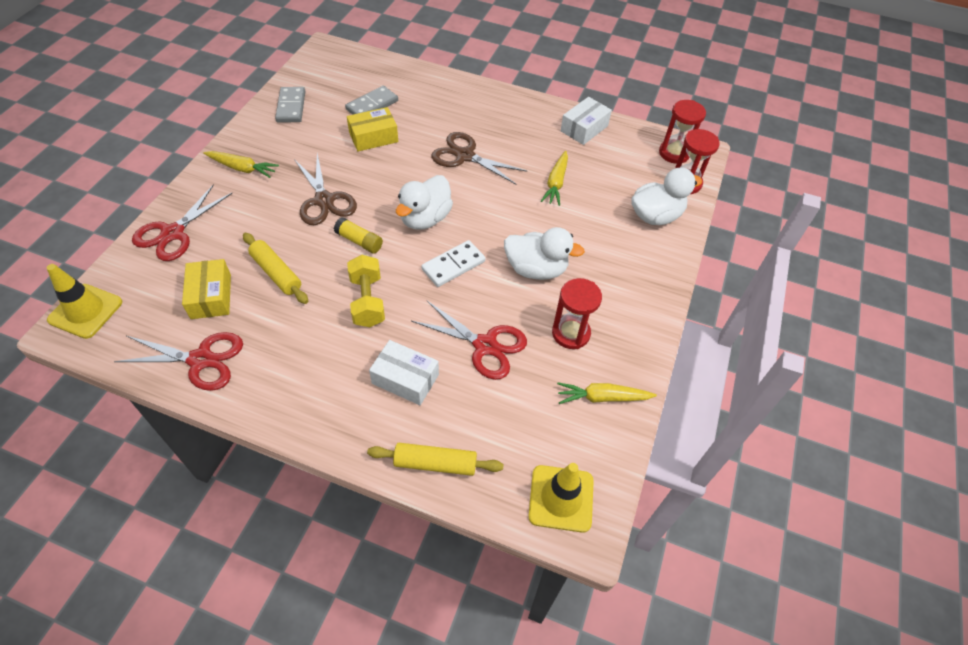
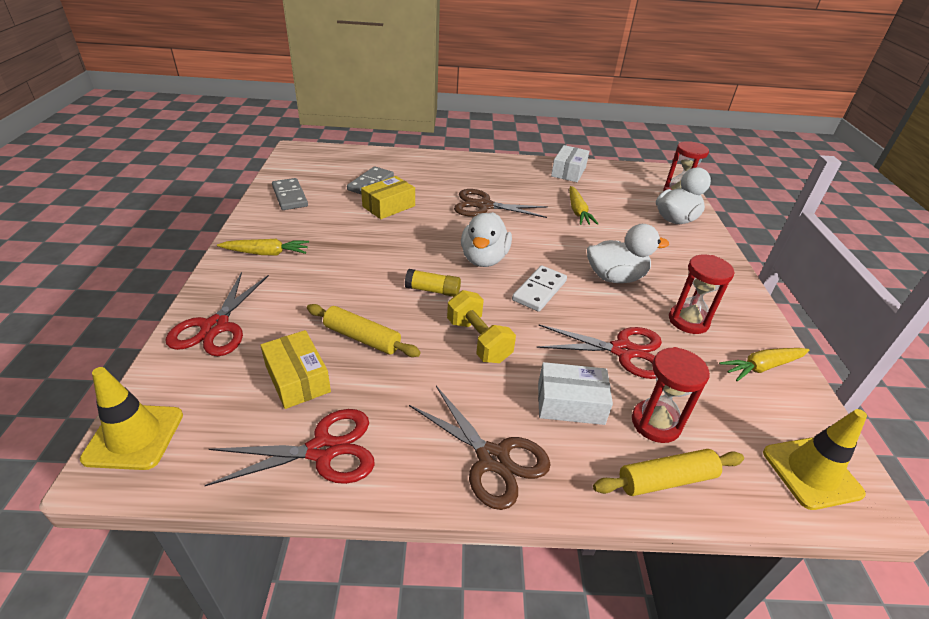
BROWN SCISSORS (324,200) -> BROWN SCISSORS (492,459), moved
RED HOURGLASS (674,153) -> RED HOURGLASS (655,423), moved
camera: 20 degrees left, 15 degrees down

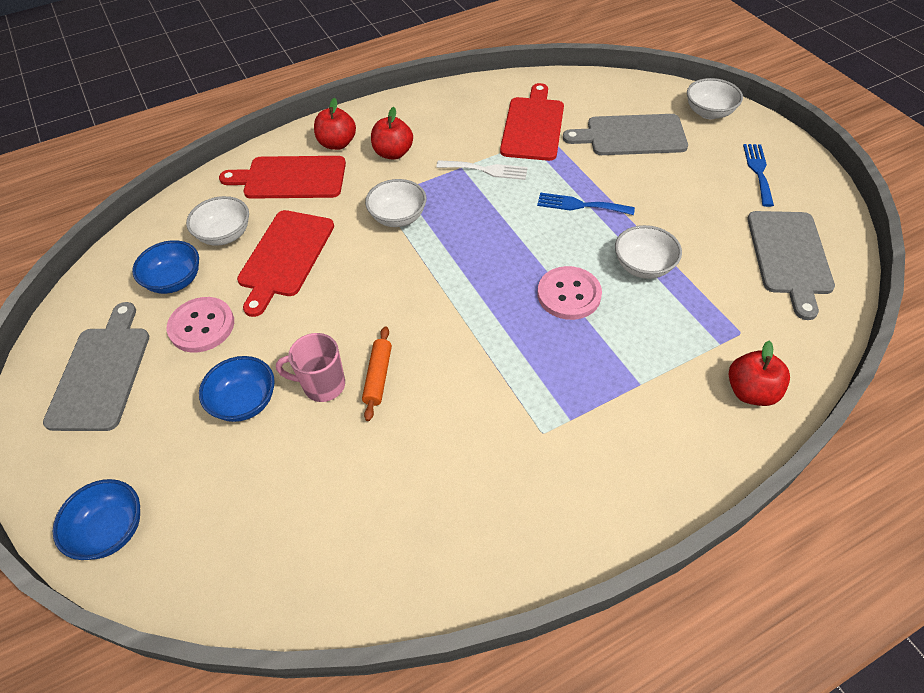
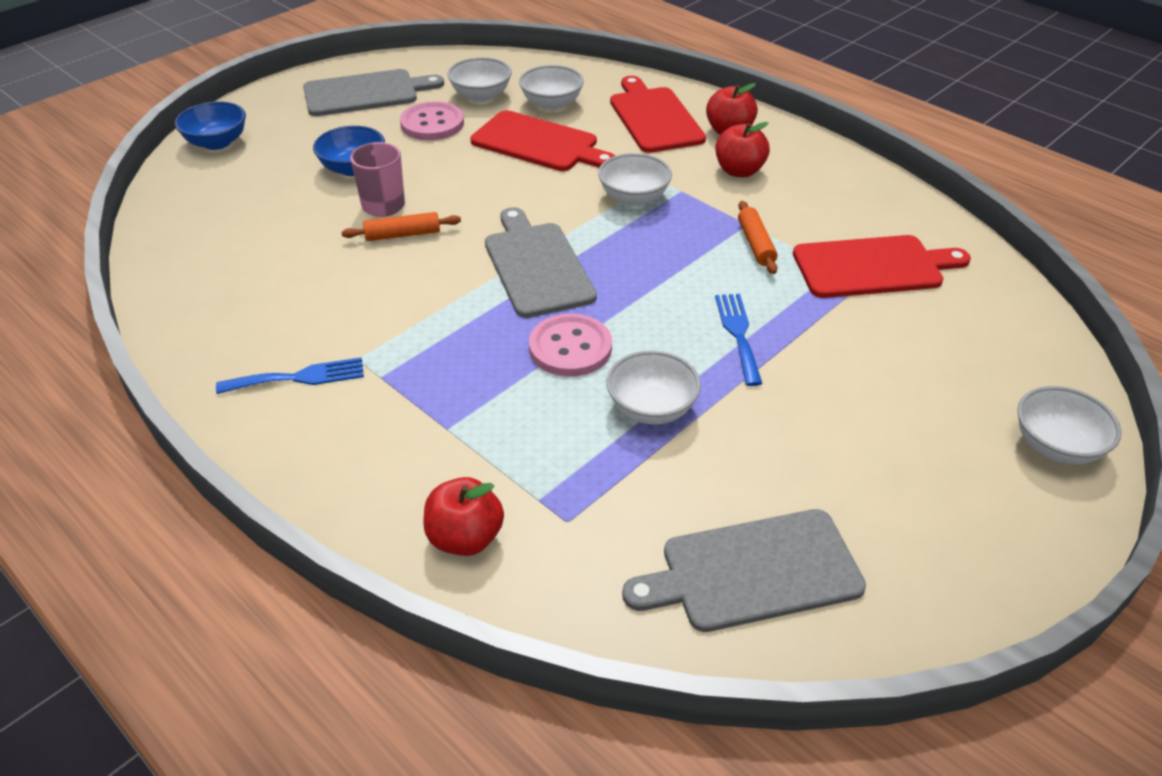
GREY CUTTING BOARD (631,135) -> GREY CUTTING BOARD (537,266), moved
BLUE FORK (758,171) -> BLUE FORK (298,378), moved
WHITE FORK (486,170) -> ORANGE ROLLING PIN (755,244)
BLUE BOWL (175,281) -> WHITE BOWL (481,95)
RED CUTTING BOARD (285,256) -> RED CUTTING BOARD (539,143), 150 degrees counterclockwise
camera: 70 degrees right, 10 degrees down

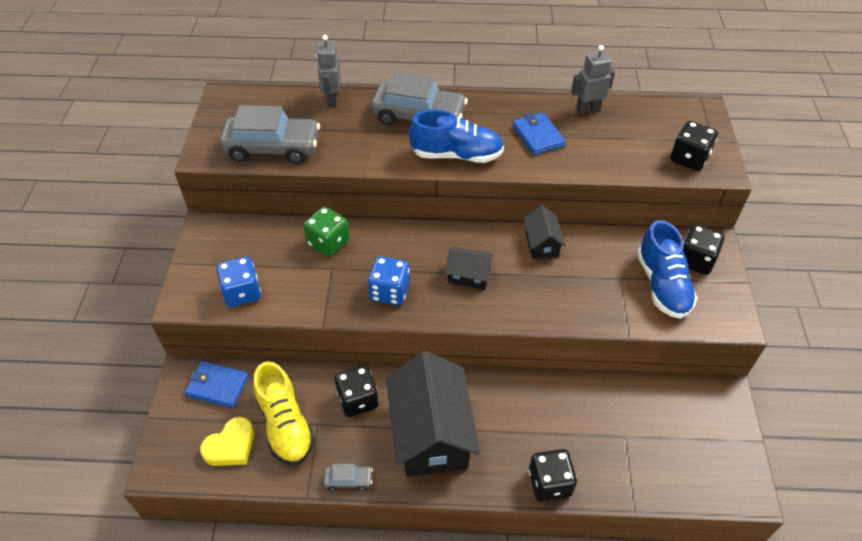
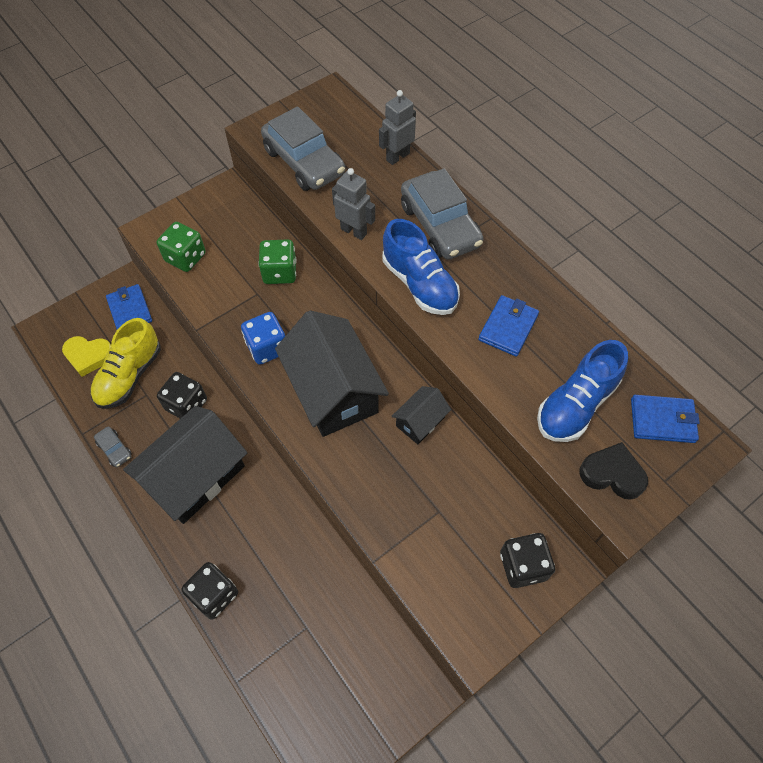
none -> BLUE WALLET (662,420)
GREY ROBOT (587,109) -> GREY ROBOT (354,231), moved
BLUE SHOE (662,285) -> BLUE SHOE (576,405), moved
BLACK DICE (689,158) -> BLACK HEART (612,474)
BLUE DICE (242,292) -> GREEN DICE (185,257)
BLACK HOUSE (469,275) -> BLACK HOUSE (333,391), x2.08
camera: 50 degrees right, 10 degrees up

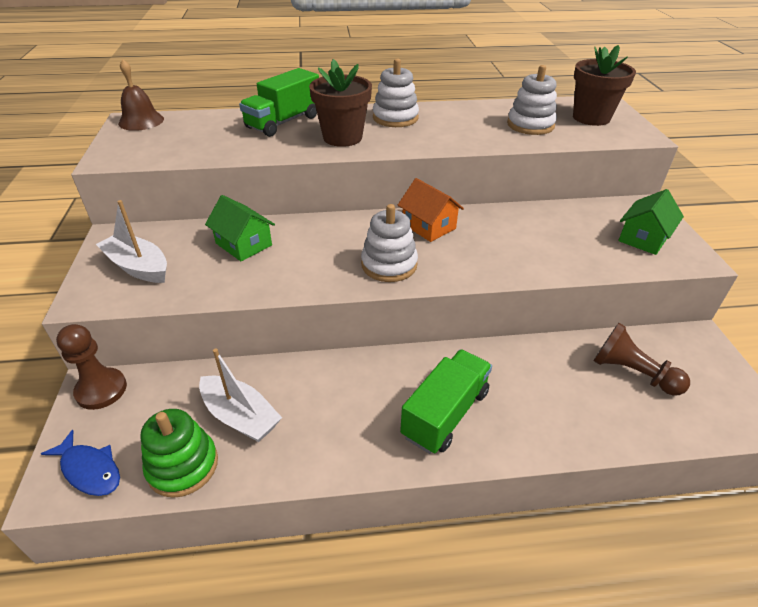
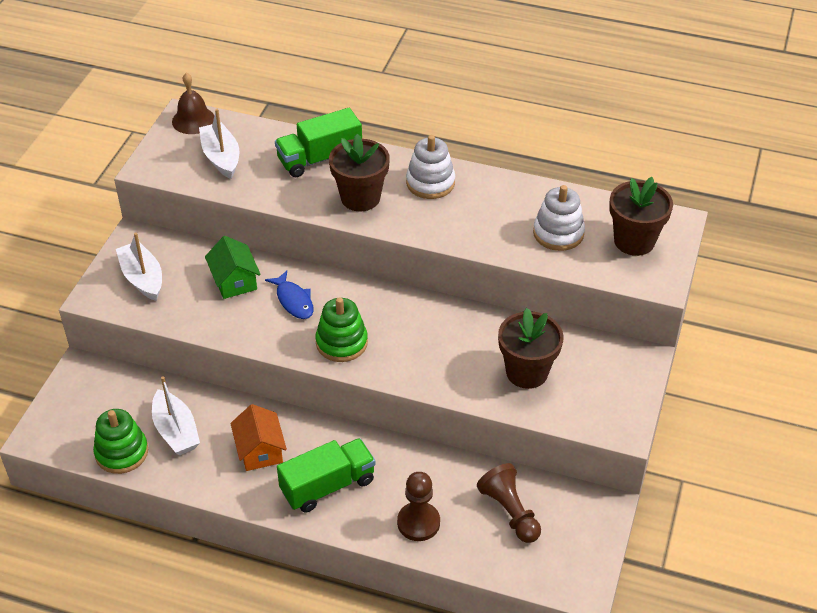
GREEN HOUSE (643,238) -> none
none -> WHITE BOAT (221,157)
none -> BROWN FLOWER POT (527,372)
BLUE FISH (89,470) -> BLUE FISH (293,300), moved
BROWN PAWN (101,390) -> BROWN PAWN (418,522), moved
ORANGE HOUSE (428,226) -> ORANGE HOUSE (260,450), moved
WHITE STACKING TOY (389,265) -> GREEN STACKING TOY (341,343)
camera: 25 degrees right, 5 degrees up

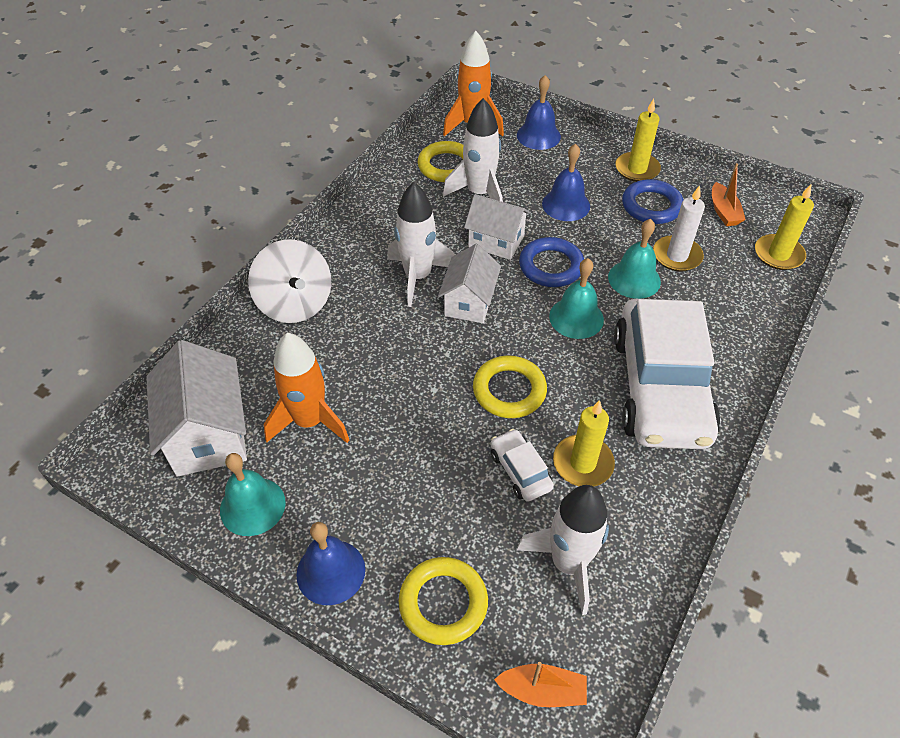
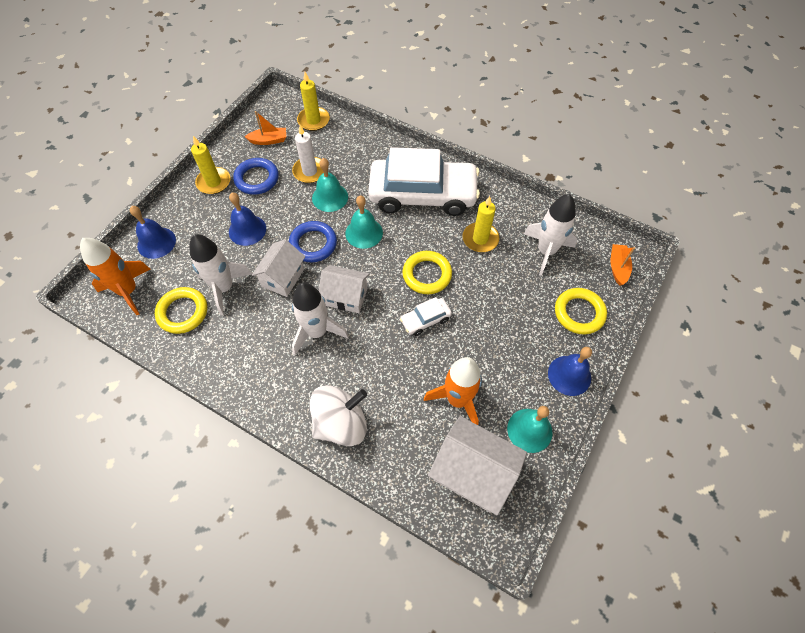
WHITE CAR (520,470) -> WHITE CAR (425,320), moved
WHITE HOUSE (208,434) -> WHITE HOUSE (473,472), 45 degrees clockwise
camera: 90 degrees left, 10 degrees up

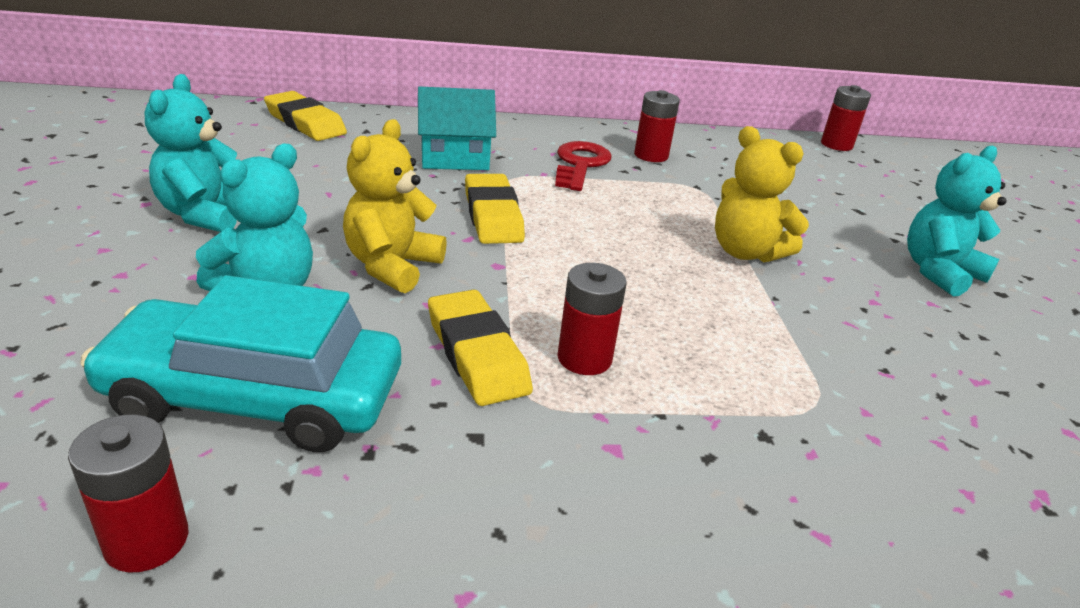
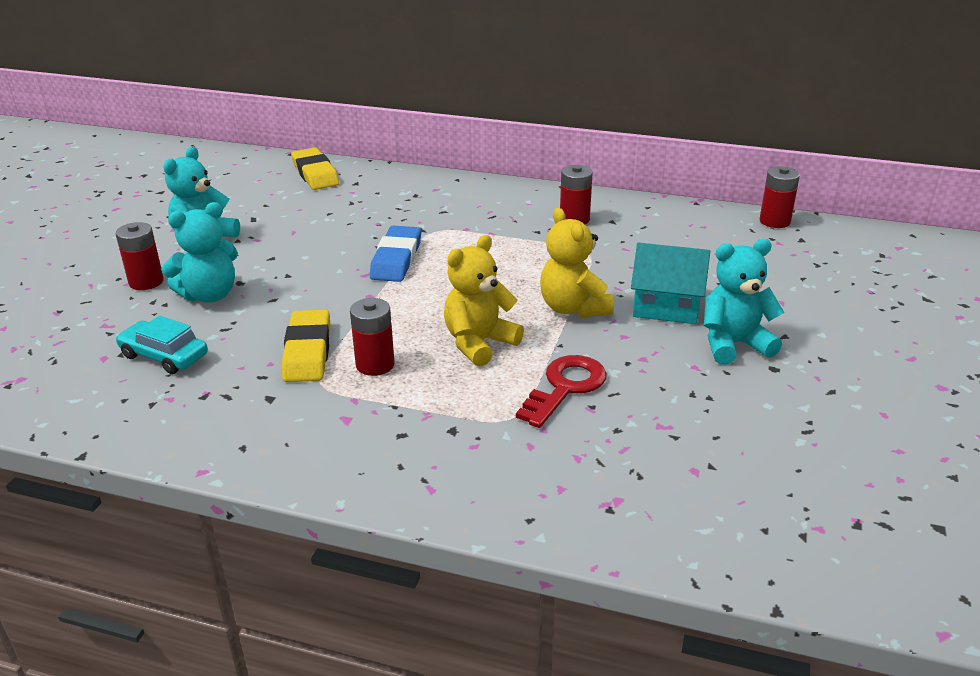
RED BATTERY (146,540) -> RED BATTERY (146,282), moved
YELLOW TEDDY BEAR (392,266) -> YELLOW TEDDY BEAR (479,343), moved
TURQUOISE HOUSE (454,157) -> TURQUOISE HOUSE (666,306), moved
RED KEY (580,164) -> RED KEY (565,387), moved
YELLOW ERASER (493,215) -> BLUE ERASER (396,259)
TURQUOISE CAR (255,396) -> TURQUOISE CAR (164,356), x0.54
camera: 25 degrees right, 0 degrees up

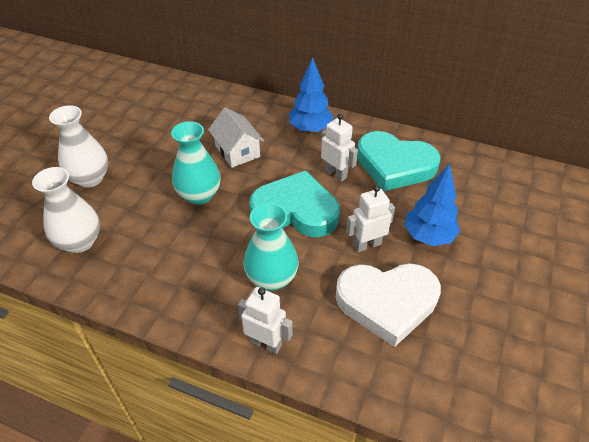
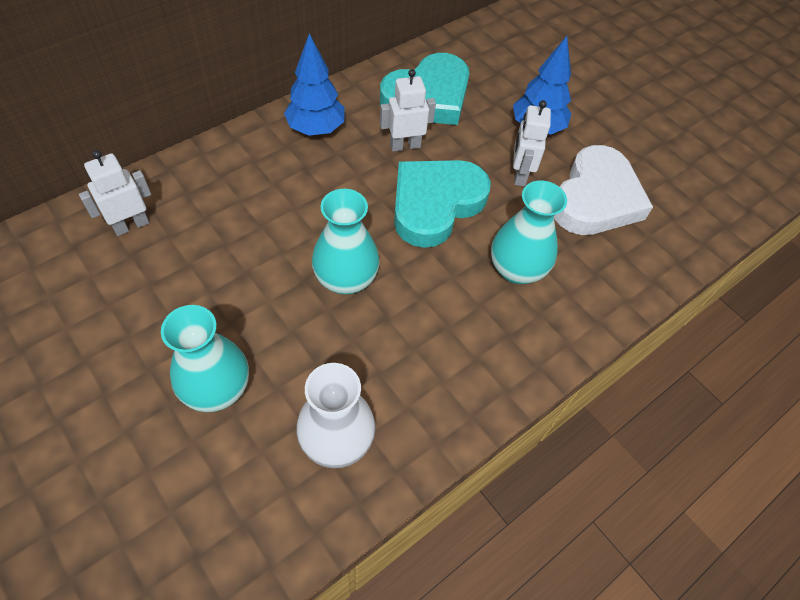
WHITE HOUSE (237,151) -> none
WHITE ROBOT (266,343) -> WHITE ROBOT (131,225), moved
WHITE VASE (90,178) -> TURQUOISE VASE (217,388)
camera: 65 degrees left, 10 degrees up

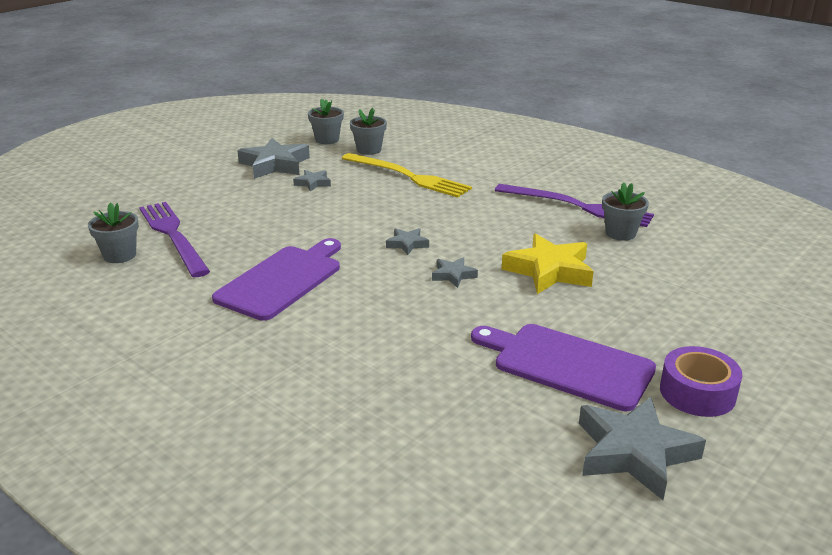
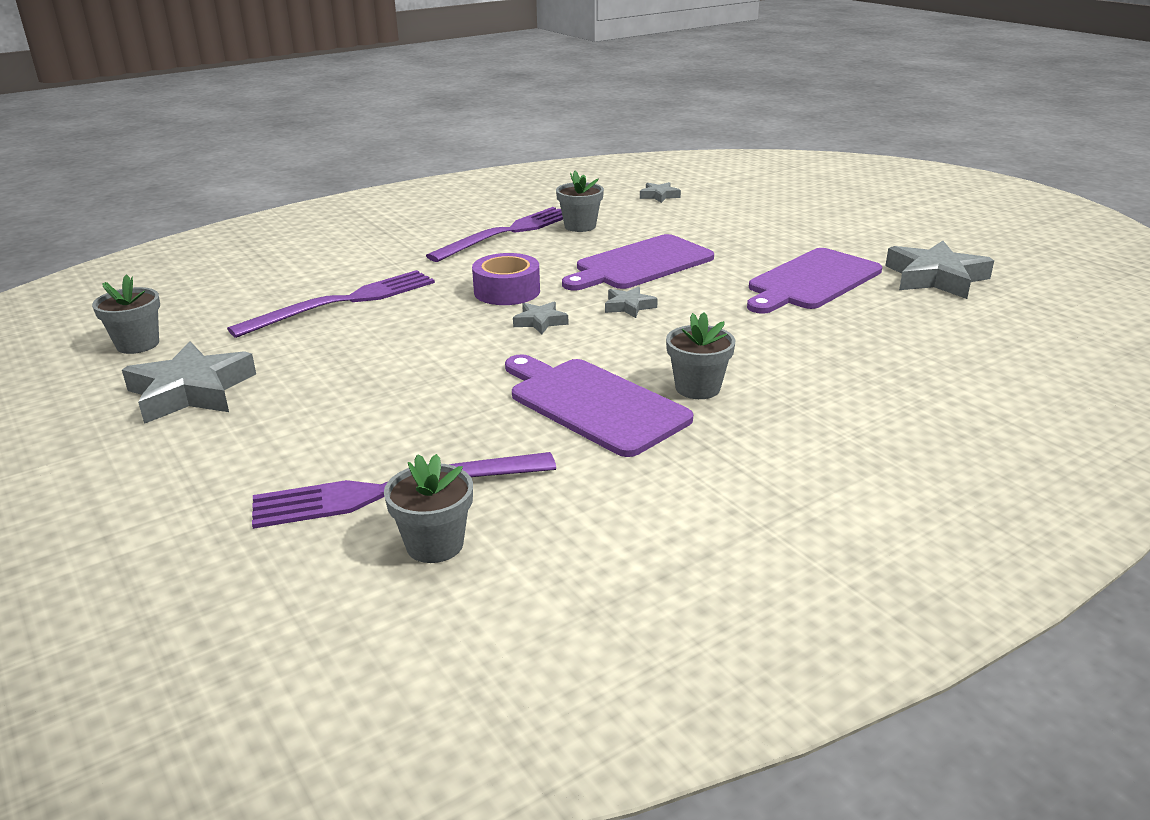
GREY STAR (313,183) -> GREY STAR (659,196), moved
GREY FLOWER POT (369,150) -> GREY FLOWER POT (697,388), moved
PURPLE TAPE (697,392) -> PURPLE TAPE (507,291), moved
YELLOW STAR (549,271) -> PURPLE CUTTING BOARD (640,264)
YELLOW FORK (408,176) -> PURPLE FORK (343,302)
camera: 75 degrees left, 0 degrees up

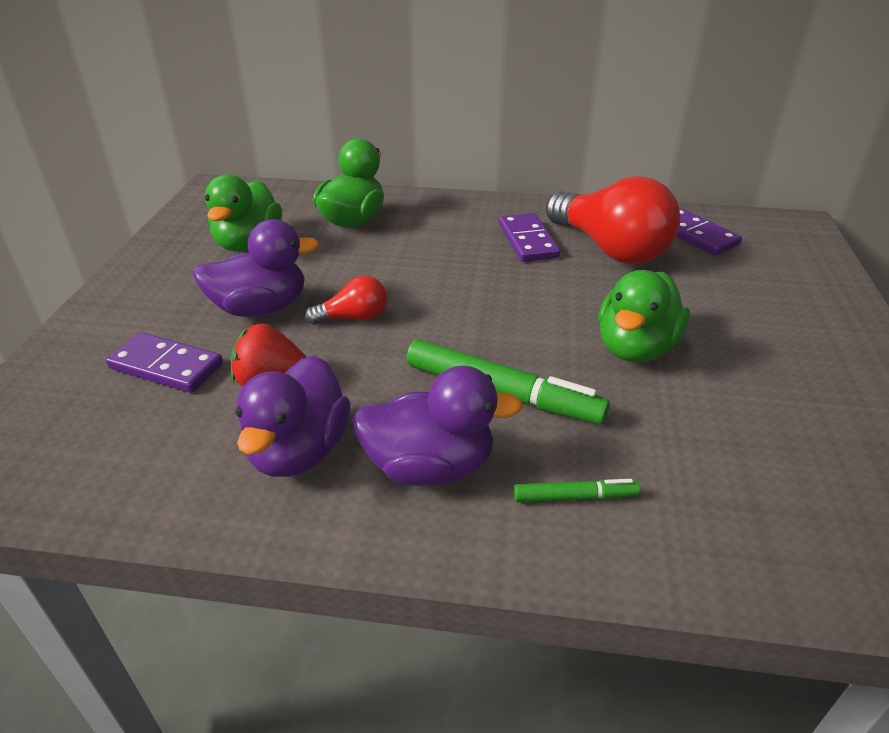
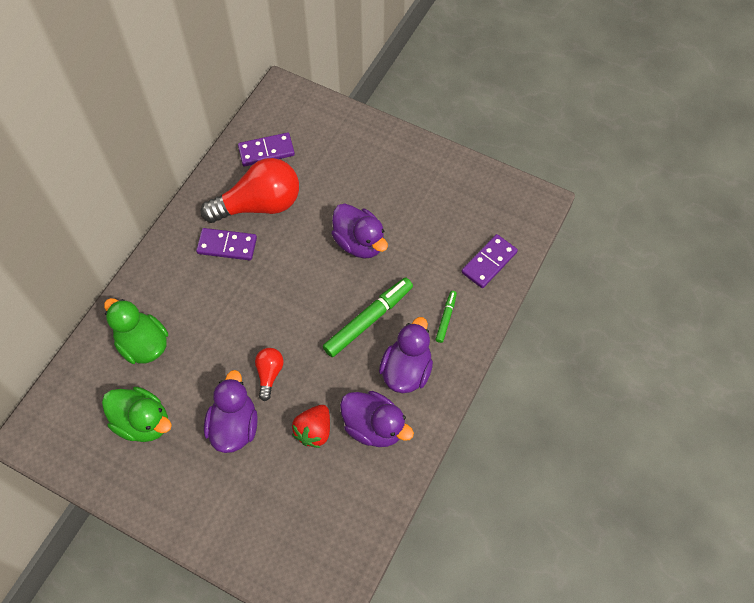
PURPLE DOMINO (166,366) -> PURPLE DOMINO (489,262), moved
GREEN DUCK (635,348) -> PURPLE DUCK (359,242)
camera: 70 degrees left, 25 degrees up

